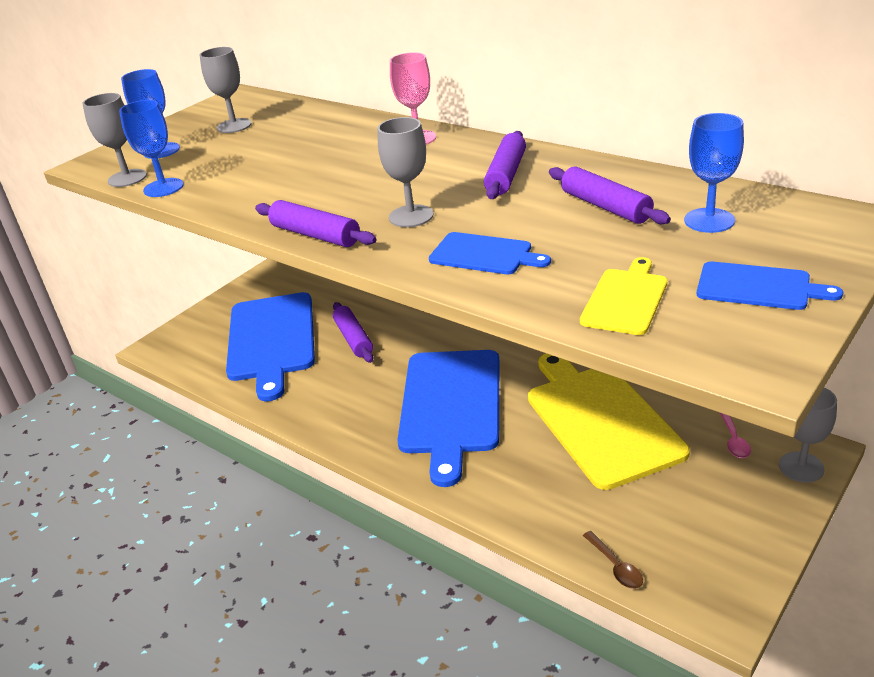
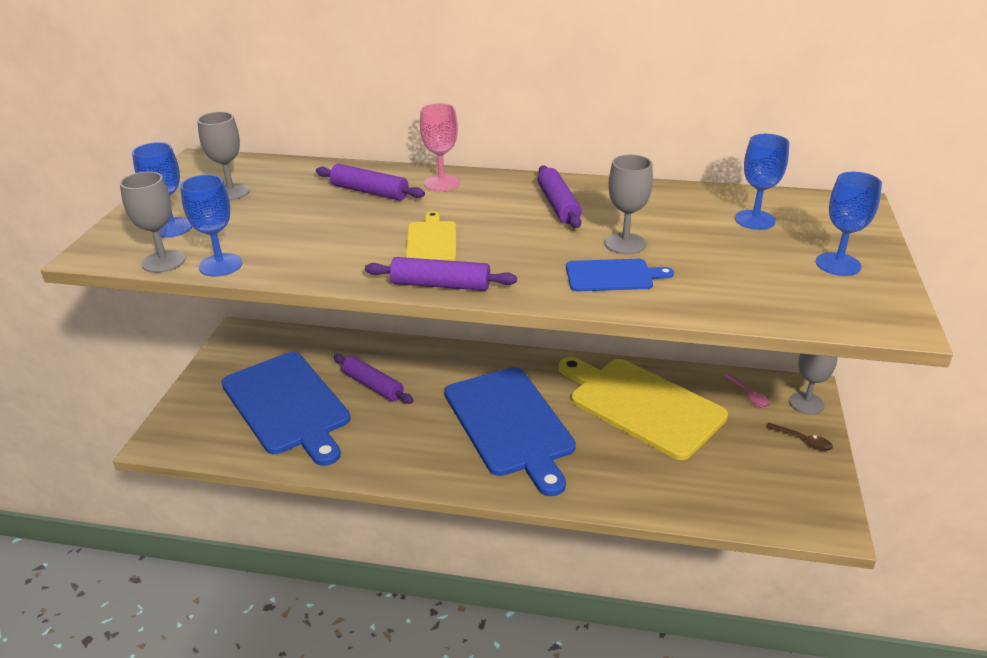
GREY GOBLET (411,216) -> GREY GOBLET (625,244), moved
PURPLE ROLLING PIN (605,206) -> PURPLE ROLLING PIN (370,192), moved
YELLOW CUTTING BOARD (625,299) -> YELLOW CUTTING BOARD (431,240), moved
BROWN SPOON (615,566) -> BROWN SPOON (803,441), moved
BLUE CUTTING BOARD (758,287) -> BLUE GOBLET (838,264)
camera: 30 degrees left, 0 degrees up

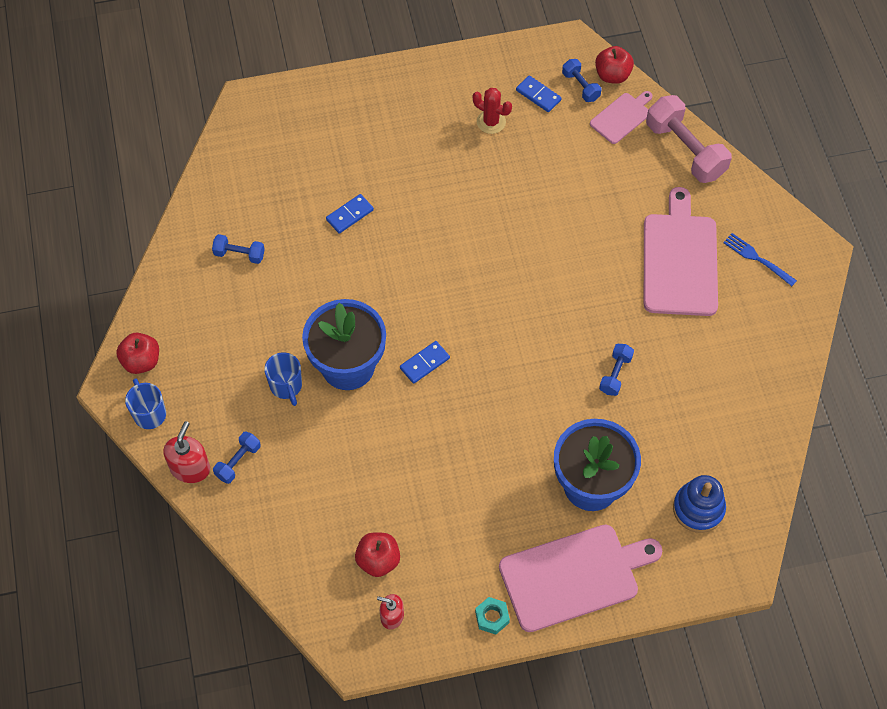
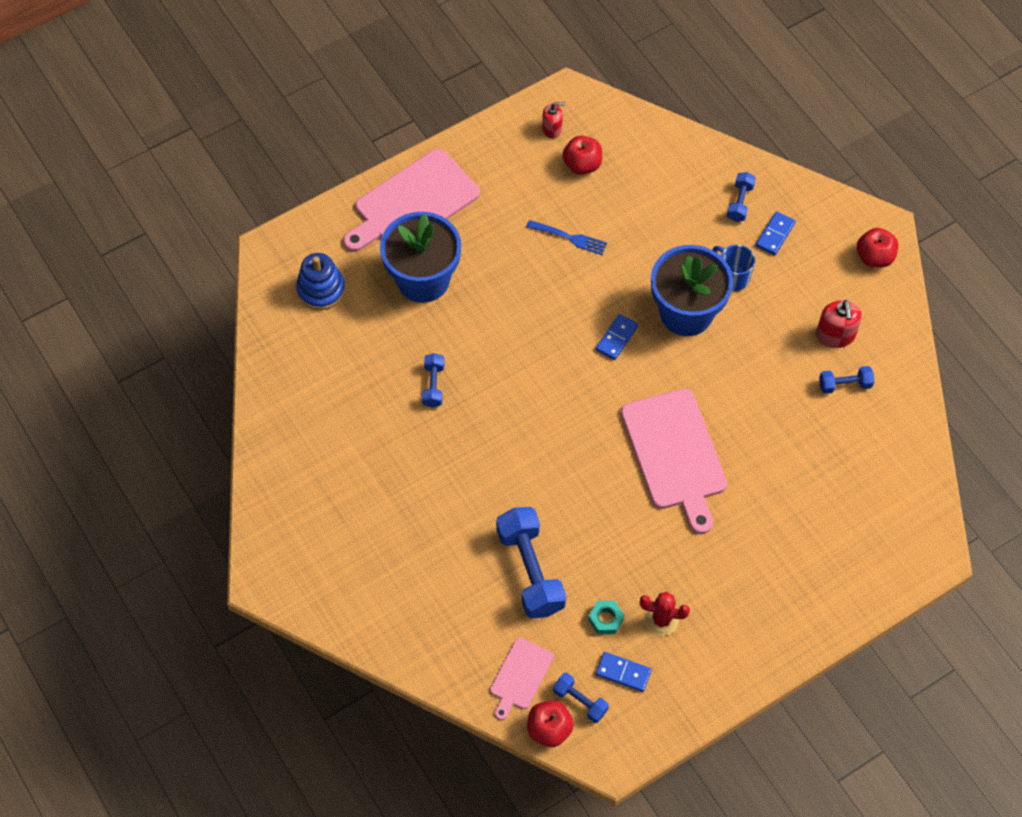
BLUE MUG (149,413) -> none
PINK DUMBBELL (685,150) -> none
none -> BLUE DUMBBELL (530,571)
RED SOAP DISPENSER (190,468) -> RED SOAP DISPENSER (835,335), moved
BLUE DOMINO (349,215) -> BLUE DOMINO (775,235), moved
TURQUOISE NUT (492,617) -> TURQUOISE NUT (606,619), moved
PINK CUTTING BOARD (680,260) -> PINK CUTTING BOARD (675,454), moved
BLUE FORK (757,259) -> BLUE FORK (569,237), moved
camera: 160 degrees right, 0 degrees up

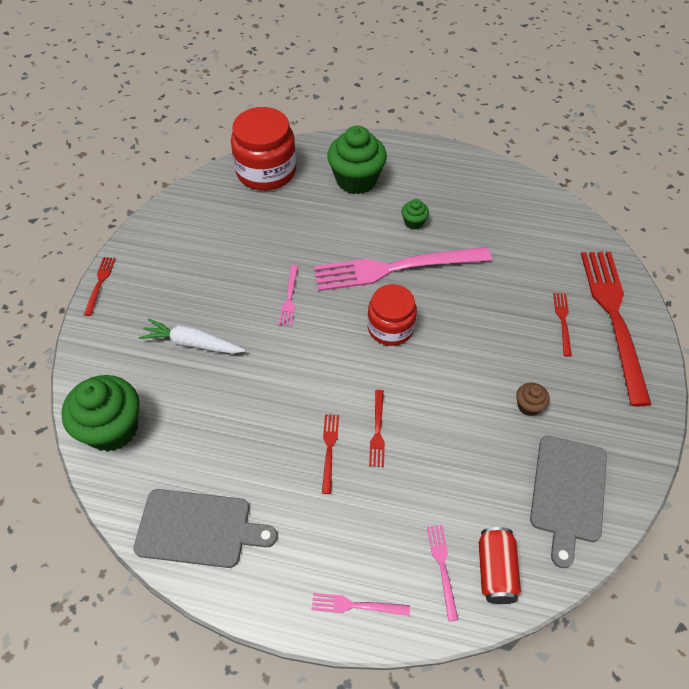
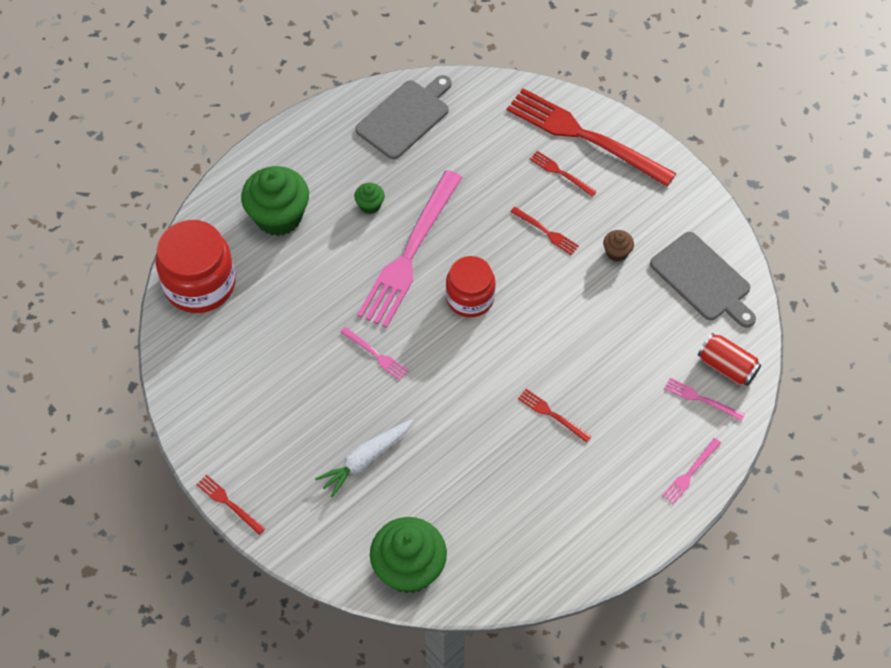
GREY CUTTING BOARD (198,528) -> GREY CUTTING BOARD (405,117), moved
RED FORK (377,431) -> RED FORK (546,232), moved
camera: 55 degrees left, 5 degrees up

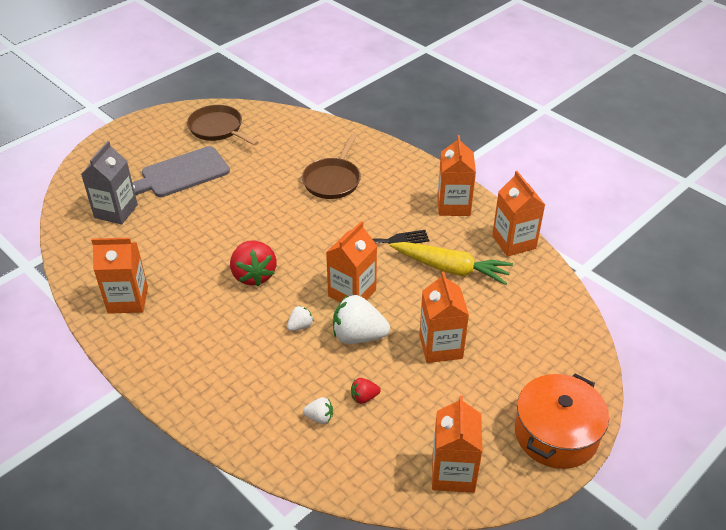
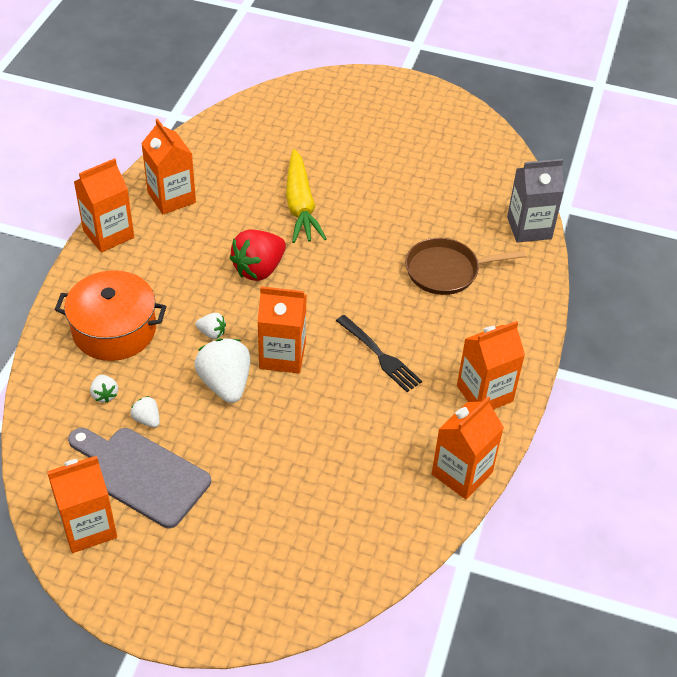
BROWN PAN (218,128) -> none
GREY CARTON (116,211) -> GREY CARTON (529,228), moved
GREY CUTTING BOARD (181,174) -> GREY CUTTING BOARD (140,474), moved
YELLOW CARROT (451,269) -> YELLOW CARROT (300,205), moved
ORANGE CARTON (440,346) -> ORANGE CARTON (108,234), moved
ORANGE POT (556,433) -> ORANGE POT (114,330), moved
RED STRAWBERRY (364,397) -> WHITE STRAWBERRY (147,419)
camera: 60 degrees right, 5 degrees up

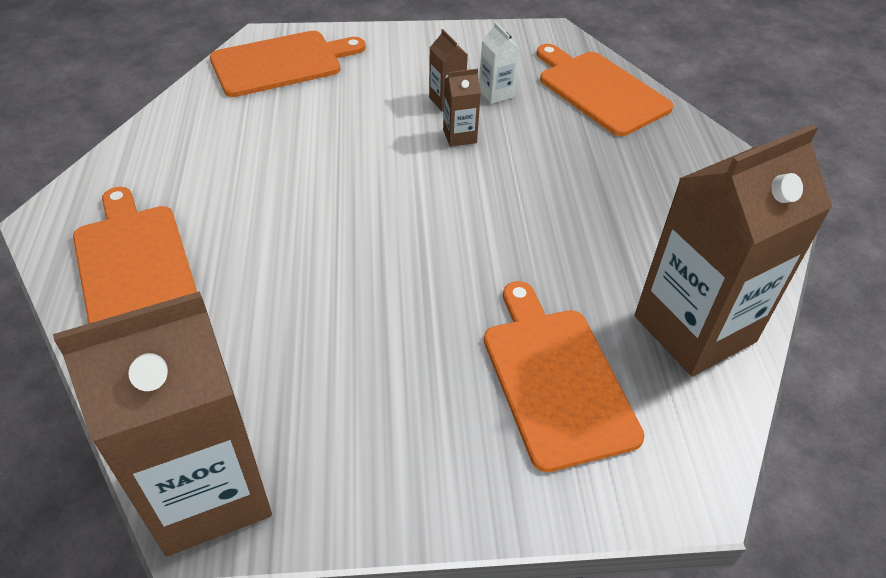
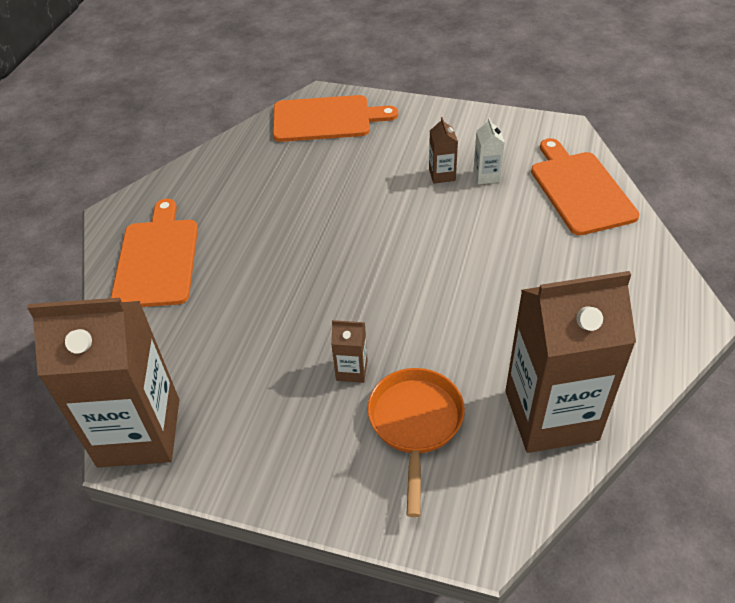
BROWN CARTON (459,136) -> BROWN CARTON (351,370), moved
ORANGE CUTTING BOARD (555,379) -> ORANGE PAN (415,424)
camera: 25 degrees right, 0 degrees up

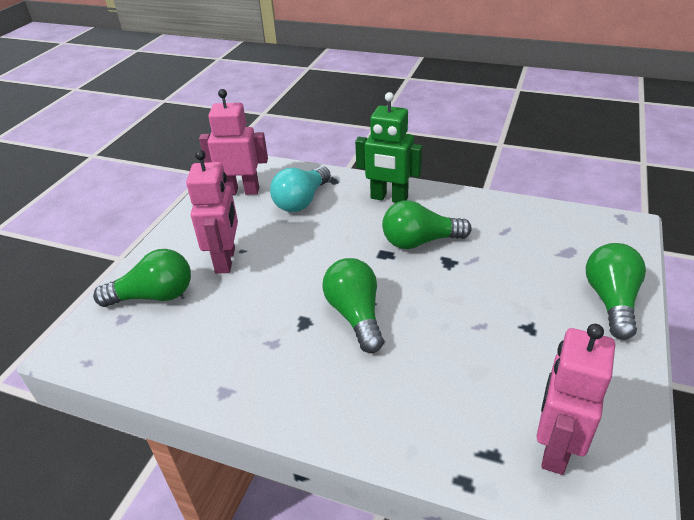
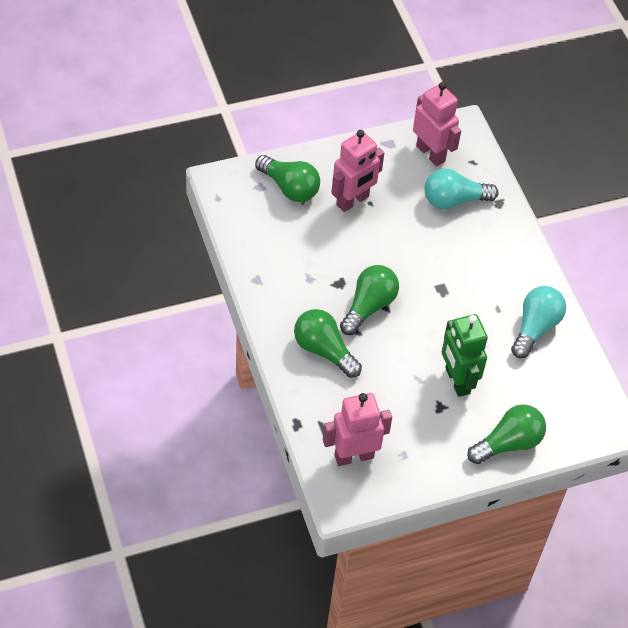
none -> TURQUOISE LIGHT BULB (535,328)
GREEN ROBOT (389,198) -> GREEN ROBOT (457,381), moved
GREEN LIGHT BULB (420,241) -> GREEN LIGHT BULB (324,350), moved
camera: 45 degrees right, 15 degrees up

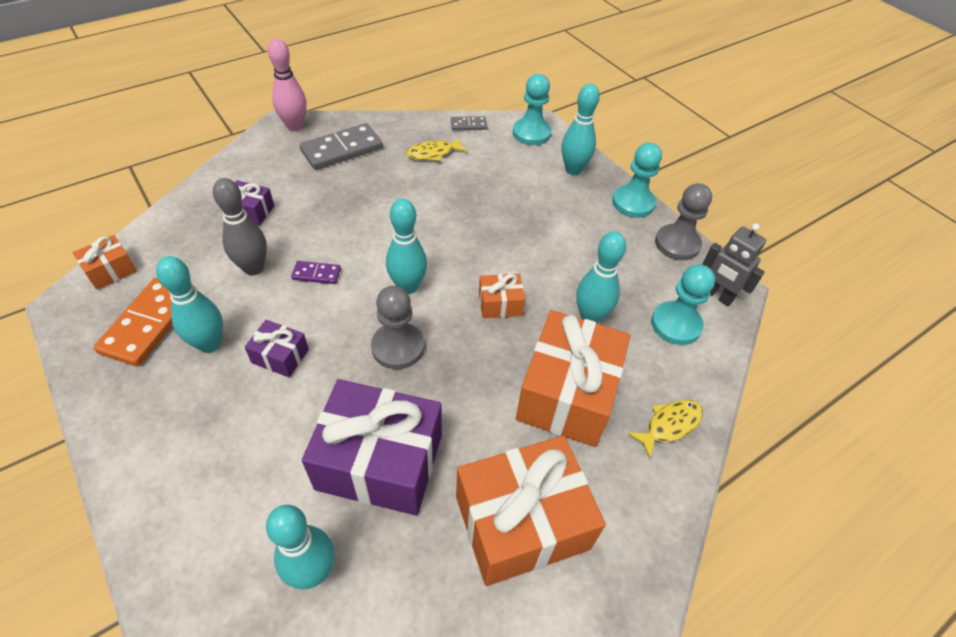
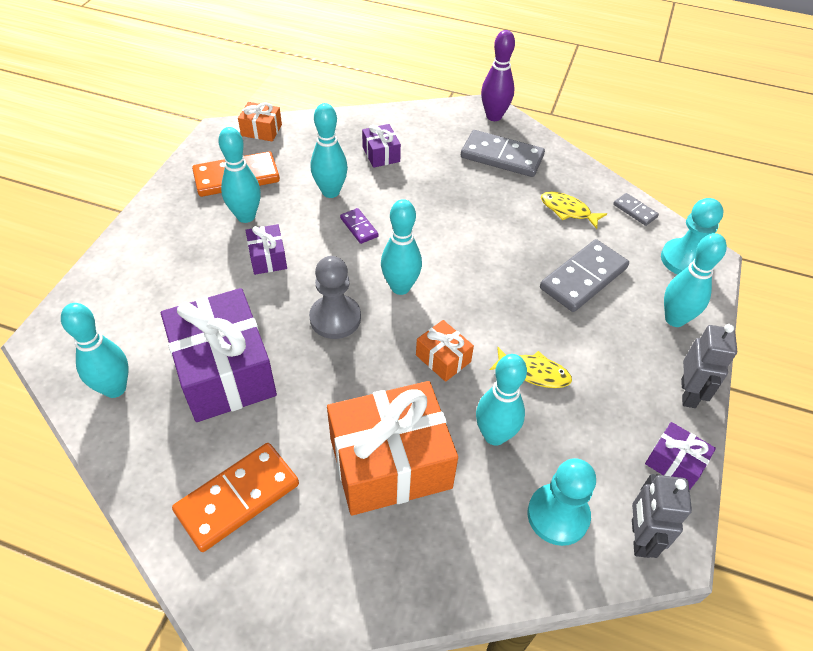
none -> GREY DOMINO (583,278)
YELLOW FISH (669,425) -> YELLOW FISH (534,373), moved
ORANGE GIFT (522,522) -> ORANGE DOMINO (237,498)
TURQUOISE PAWN (633,203) -> GREY ROBOT (688,393)
GREY PAWN (677,244) -> PURPLE GIFT (674,463)
GREY BOWLING PIN (253,268) -> TURQUOISE BOWLING PIN (330,192)
PINK BOWLING PIN (295,126) -> PURPLE BOWLING PIN (494,116)
camera: 55 degrees right, 0 degrees up

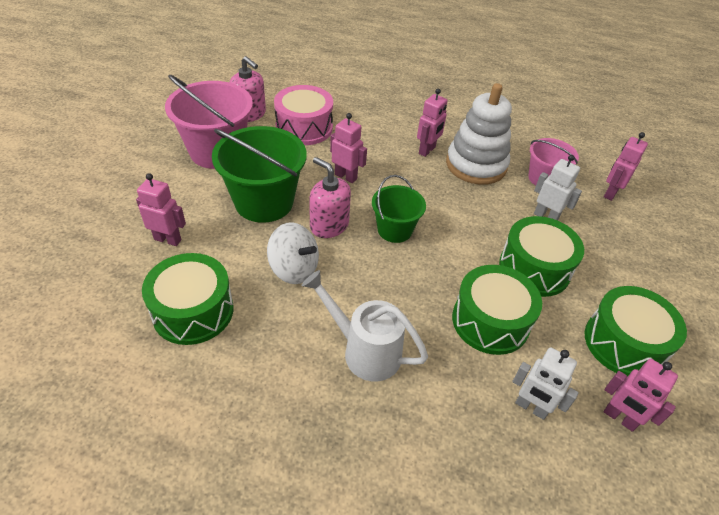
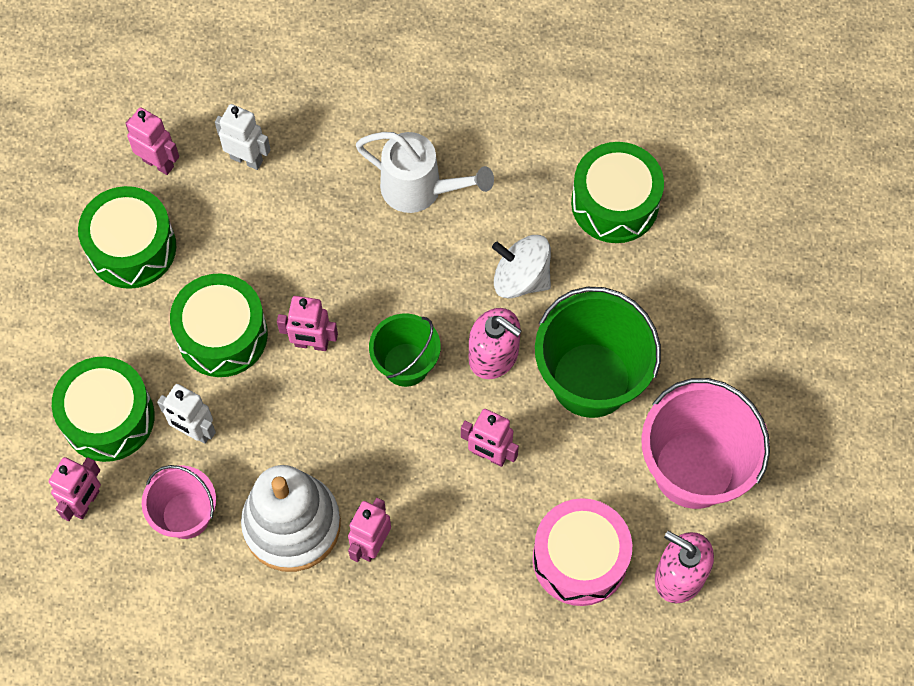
PINK ROBOT (168,239) -> PINK ROBOT (311,344), moved
GREEN DRUM (490,321) -> GREEN DRUM (108,417), moved
camera: 175 degrees right, 20 degrees up

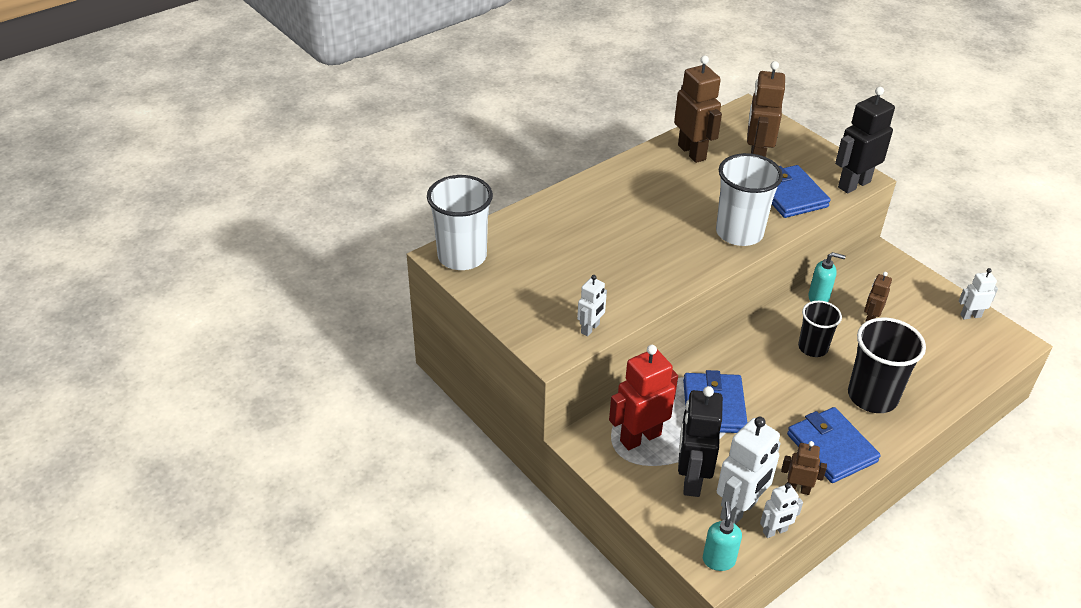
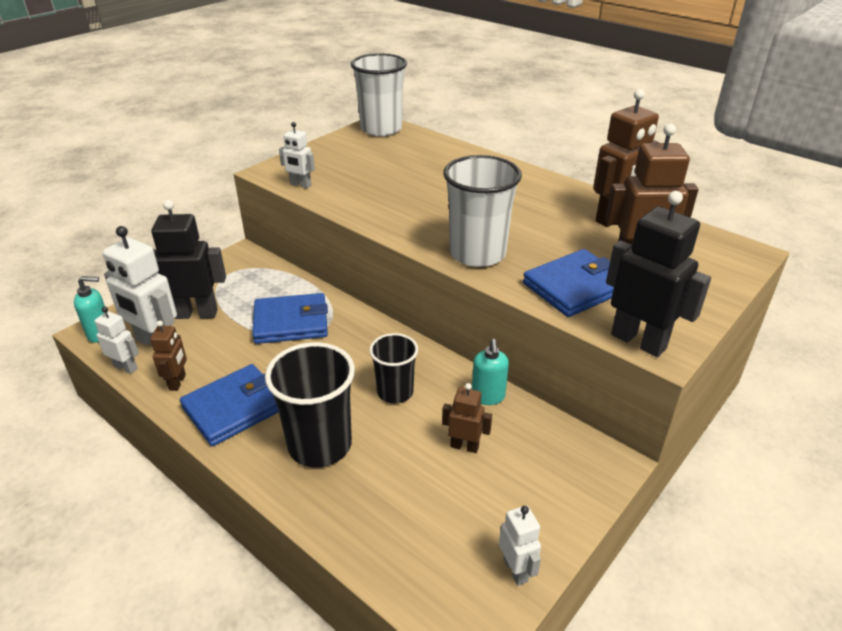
RED ROBOT (640,437) -> none
WHITE ROBOT (775,531) -> WHITE ROBOT (126,367), 150 degrees clockwise
camera: 80 degrees right, 5 degrees down

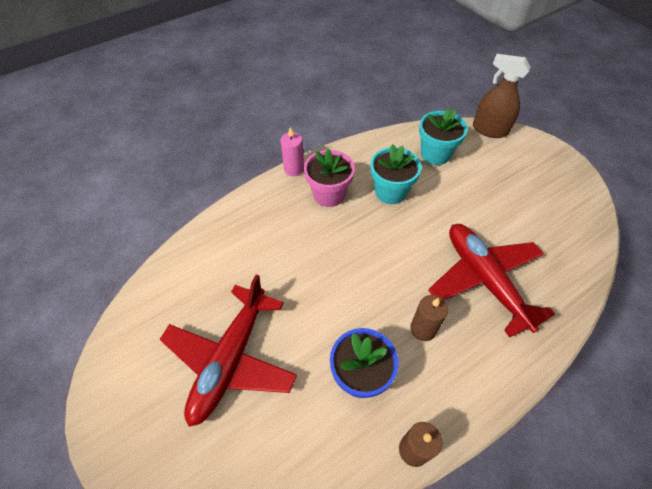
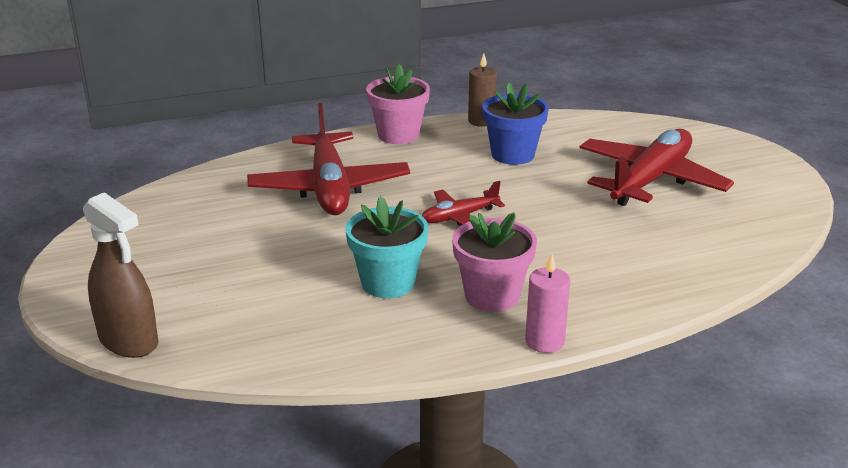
BROWN CANDLE (423,329) -> none
TURQUOISE FLOWER POT (435,154) -> none
none -> PINK FLOWER POT (398,135)
none -> RED PLANE (459,217)
camera: 165 degrees left, 25 degrees down

